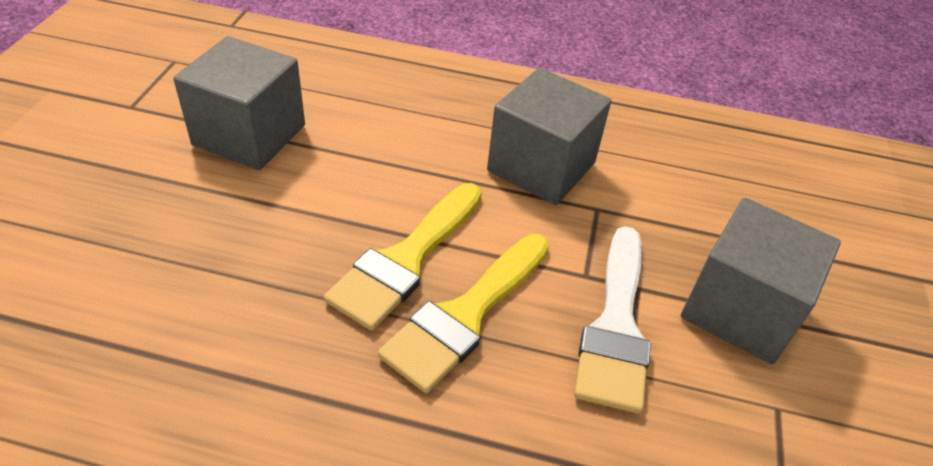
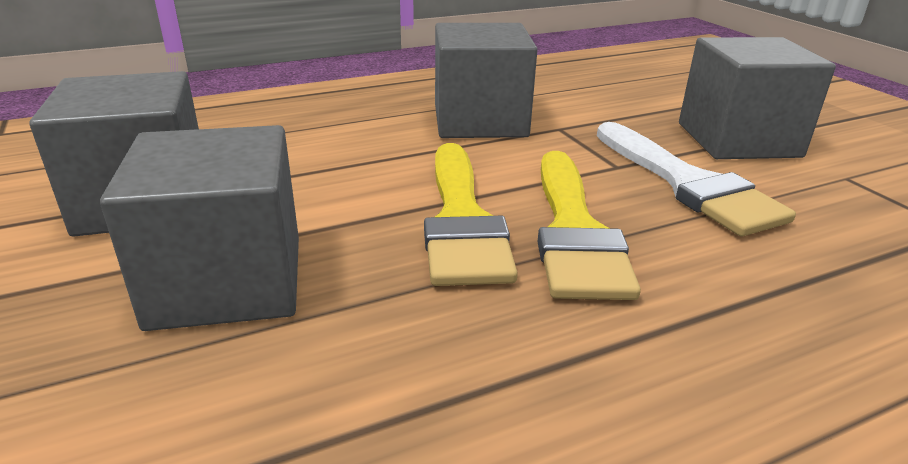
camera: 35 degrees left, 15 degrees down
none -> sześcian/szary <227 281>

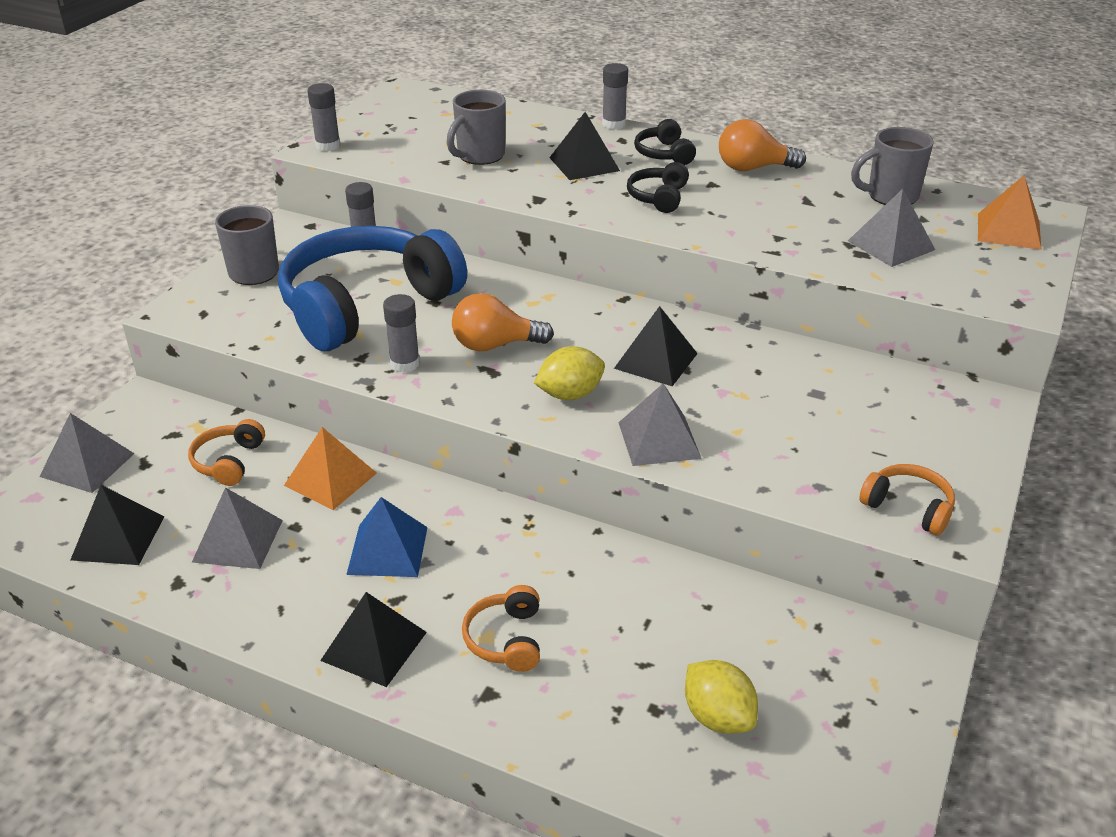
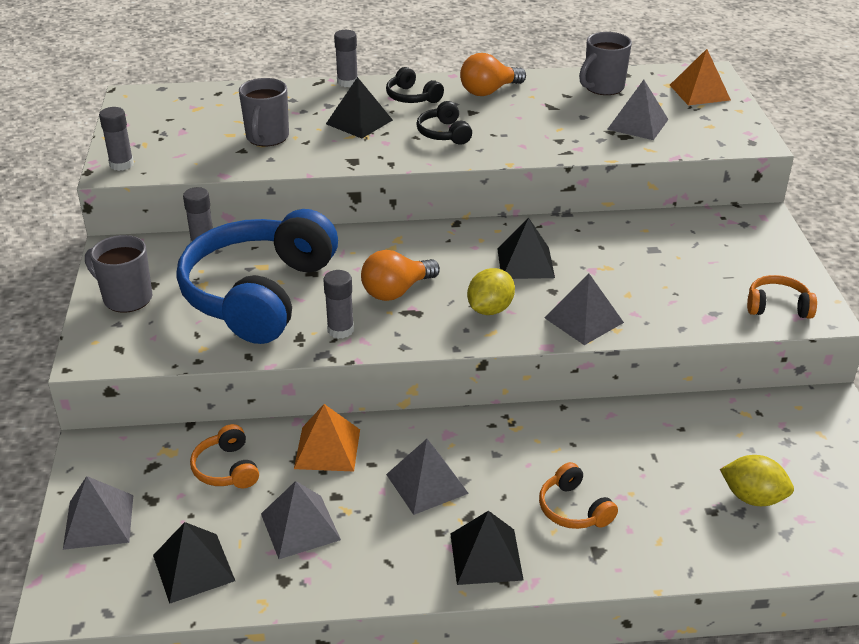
camera: 30 degrees left, 0 degrees up
piramida/niebieski <387 550> -> piramida/szary <427 483>

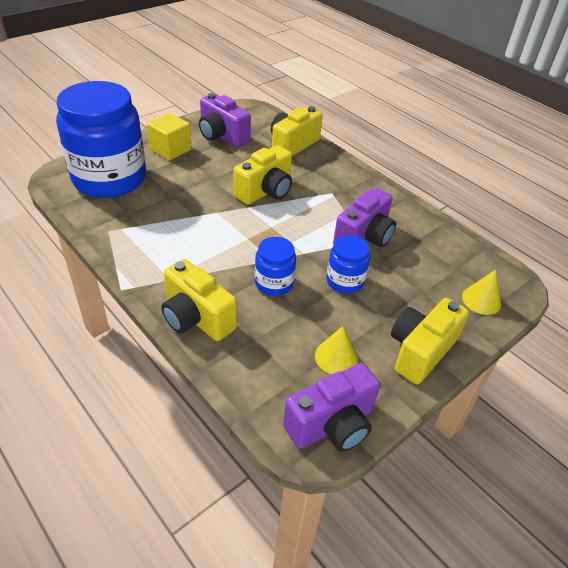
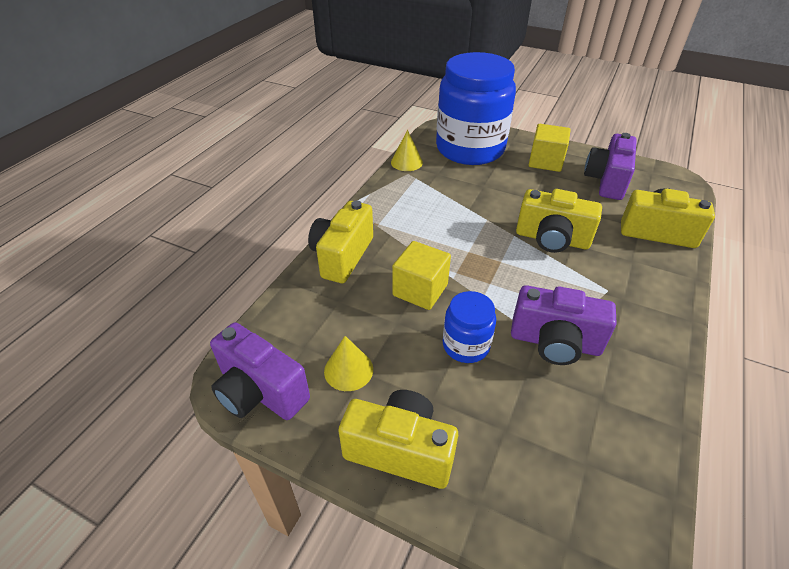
camera: 70 degrees right, 0 degrees up
stożek/żółty <481 300> -> stożek/żółty <406 162>, move
słoik/niebieski <274 283> -> sześcian/żółty <420 290>

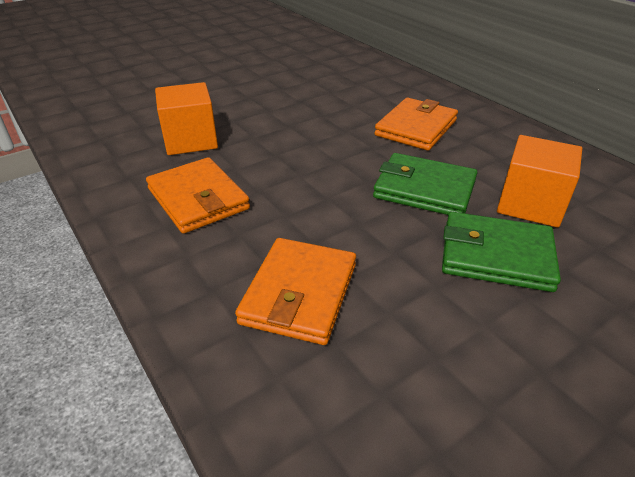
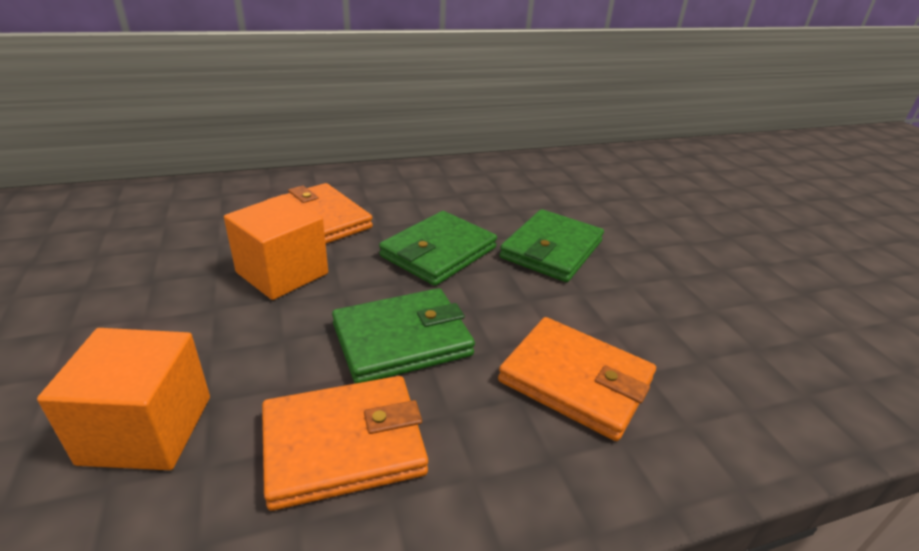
camera: 75 degrees left, 5 degrees down
none -> portfel/zielony <402 340>
sześcian/pomarańczowy <530 204> -> sześcian/pomarańczowy <282 273>, move

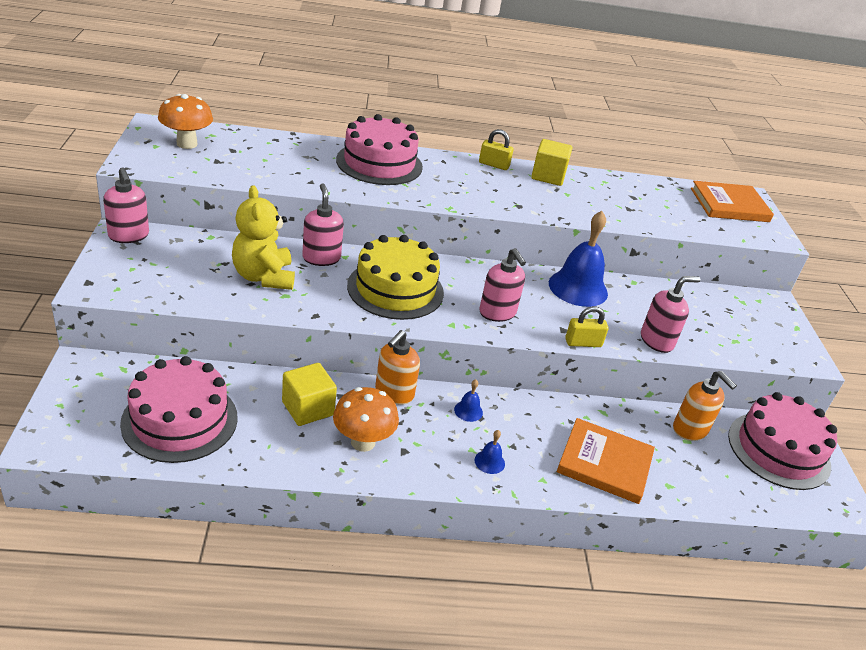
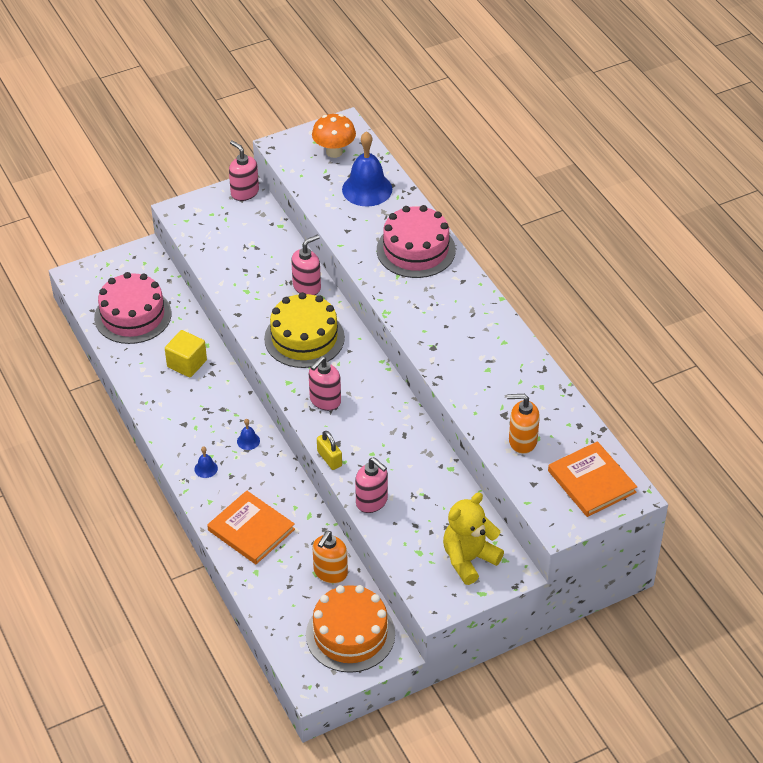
camera: 70 degrees right, 10 degrees up
grzyb/pomarańczowy <363 442> -> none
kłódka/żółty <494 165> -> none
sześcian/żółty <548 176> -> none
miś/żółty <264 277> -> miś/żółty <469 559>, move
dozownik mydła/pomarańczowy <394 393> -> dozownik mydła/pomarańczowy <522 441>, move
dzwonek/niebieski <578 288> -> dzwonek/niebieski <367 189>, move
tort/różowy <778 450> -> tort/pomarańczowy <350 634>
dozownik mydła/różowy <129 236> -> dozownik mydła/różowy <244 192>, 105 degrees clockwise
książka/pomarańczowy <604 463> -> książka/pomarańczowy <251 530>, 45 degrees counterclockwise

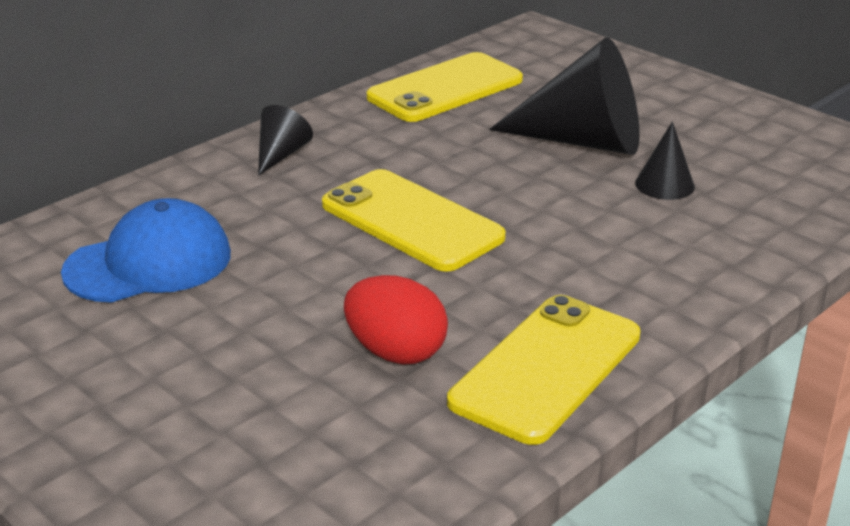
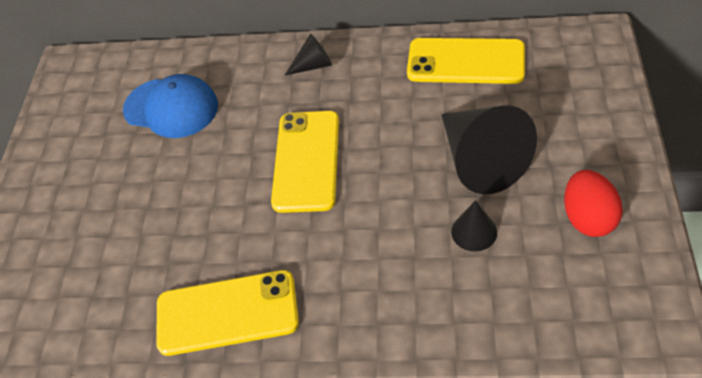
camera: 55 degrees right, 20 degrees up
jajko/czerwony <396 352> -> jajko/czerwony <588 218>, move

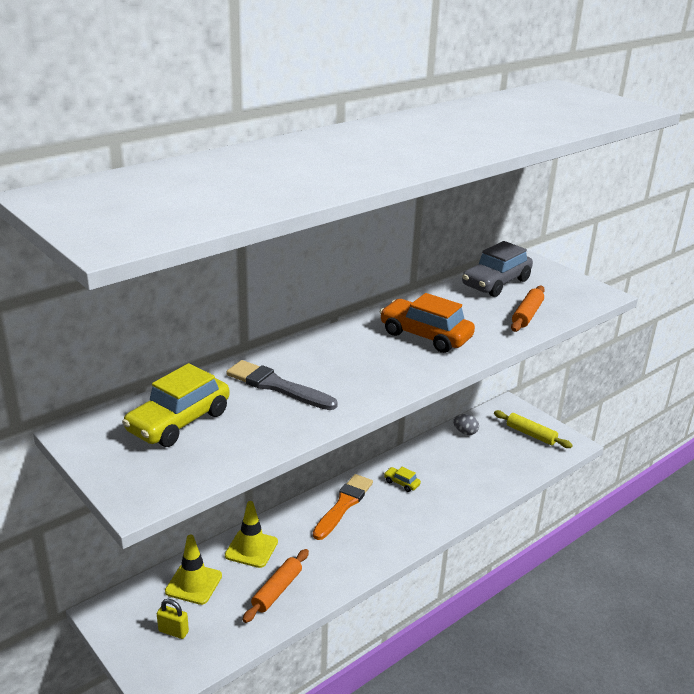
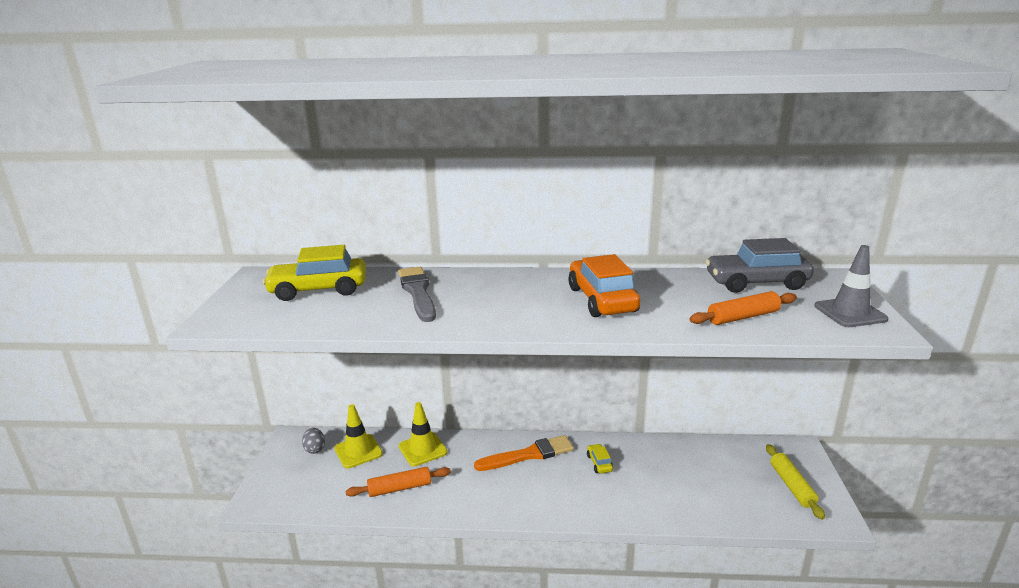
camera: 45 degrees right, 5 degrees down
kłódka/żółty <173 631> -> none
none -> pachołek/szary <850 313>
jajko/szary <465 432> -> jajko/szary <315 449>, move

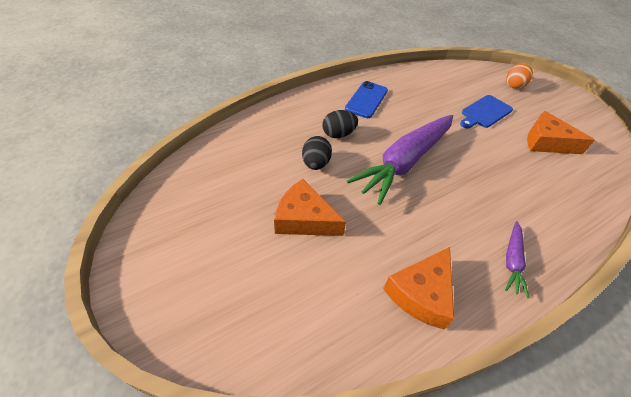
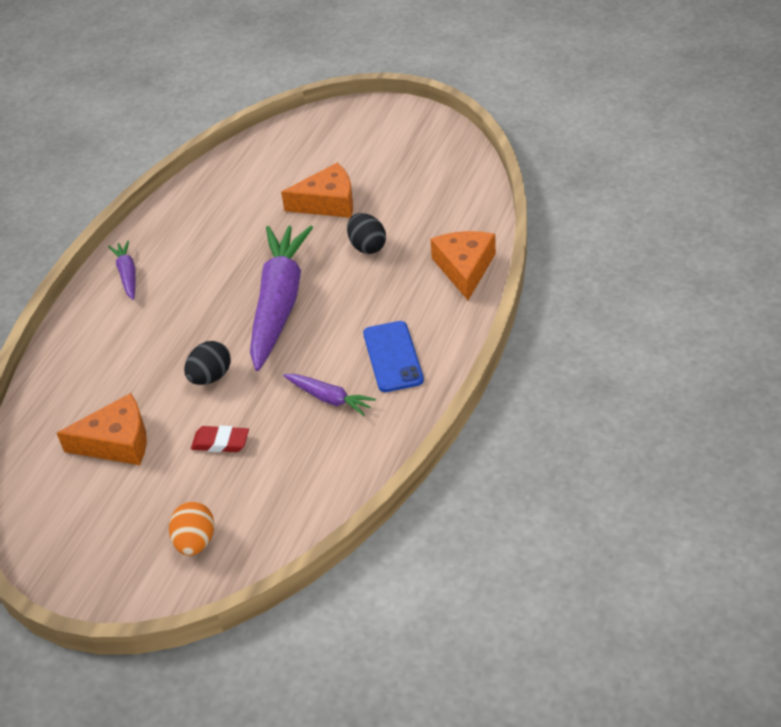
camera: 150 degrees right, 5 degrees down
none -> marchewka/fioletowy <329 398>
jajko/czarny <338 134> -> jajko/czarny <210 377>, move
ser/pomarańczowy <421 293> -> ser/pomarańczowy <464 268>, move
deska do krojenia/niebieski <484 112> -> gumka do mazania/czerwony <220 442>

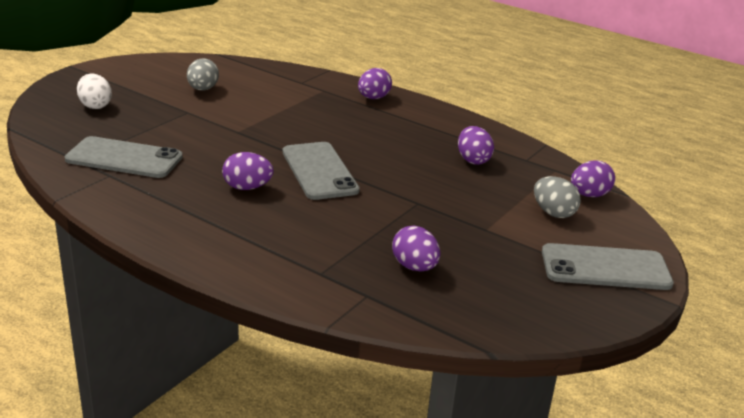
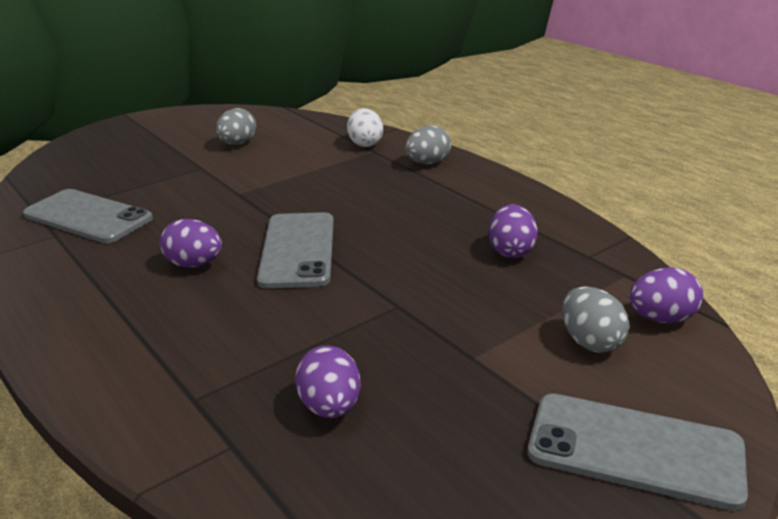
camera: 20 degrees right, 0 degrees up
jajko/biały <95 106> -> jajko/biały <365 144>, move
jajko/fioletowy <373 98> -> jajko/szary <428 163>

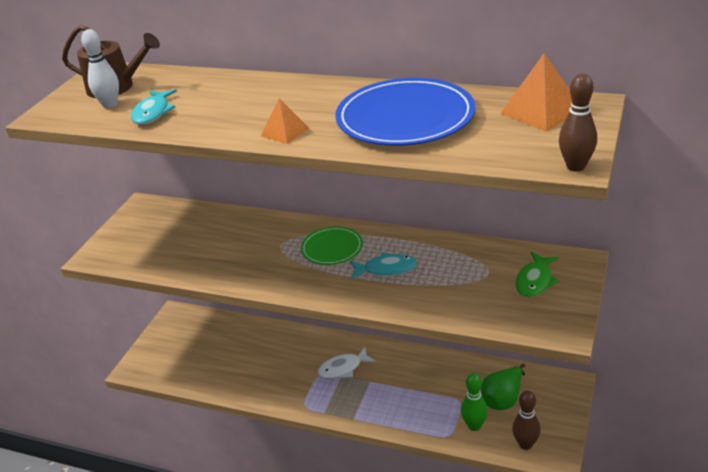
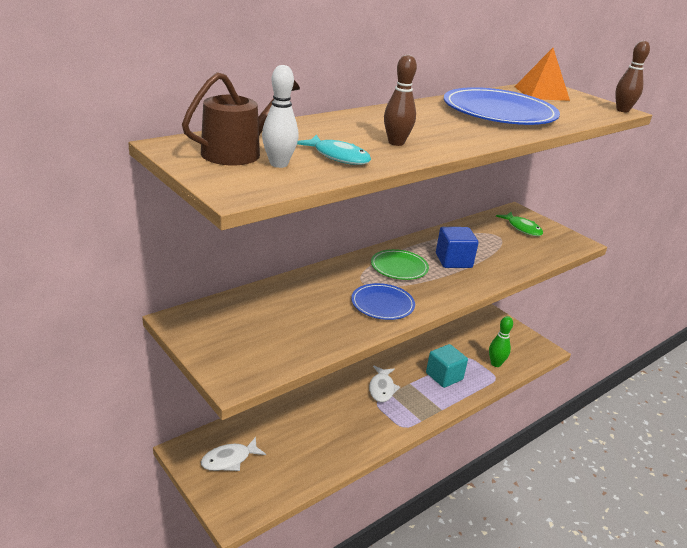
camera: 65 degrees left, 5 degrees down
piramida/pomarańczowy <285 132> -> none
gruszka/zielony <503 399> -> none
none -> ryba/biały <229 460>
none -> talerz/niebieski <382 304>
none -> sześcian/turkusowy <444 376>
kręgiel/brązowy <525 444> -> kręgiel/brązowy <396 143>, move
ryba/turkusowy <386 269> -> sześcian/niebieski <453 261>

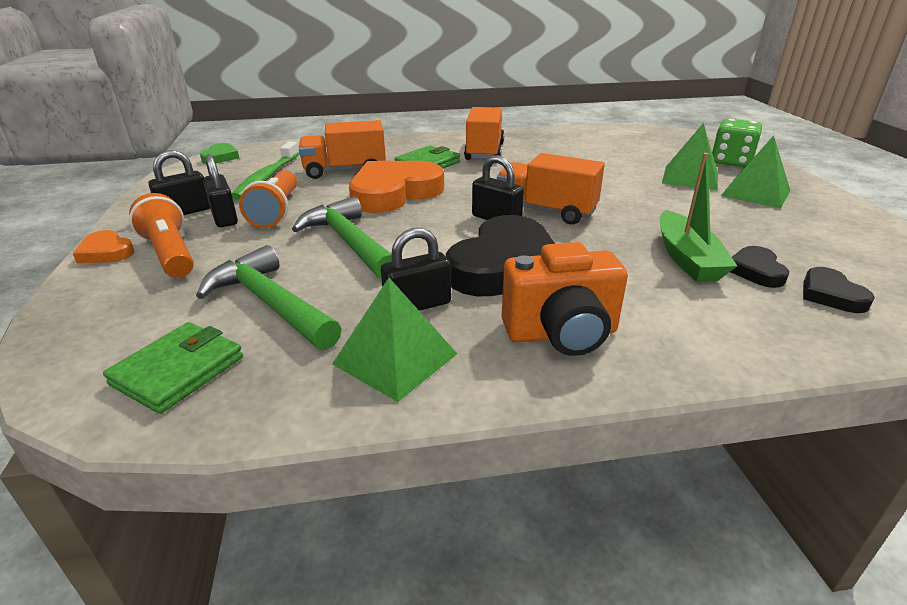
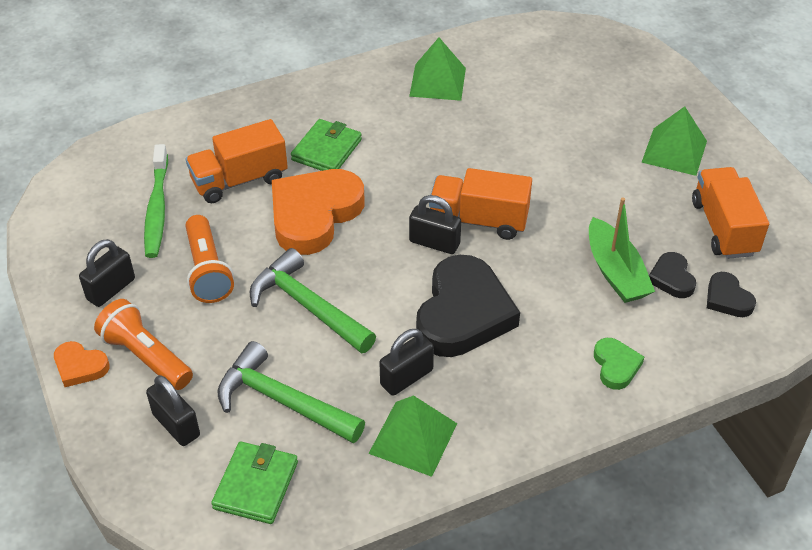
camera: 15 degrees left, 15 degrees up
aparat fotograficzny/pomarańczowy <561 334> -> none
kostka do gry/zielony <731 162> -> none
serce/zielony <220 157> -> serce/zielony <616 366>, move
kłódka/czarny <224 218> -> kłódka/czarny <176 425>, move
ciężarówka/pomarańczowy <484 152> -> ciężarówka/pomarańczowy <723 228>, move
piramida/zielony <690 177> -> piramida/zielony <438 82>, move

